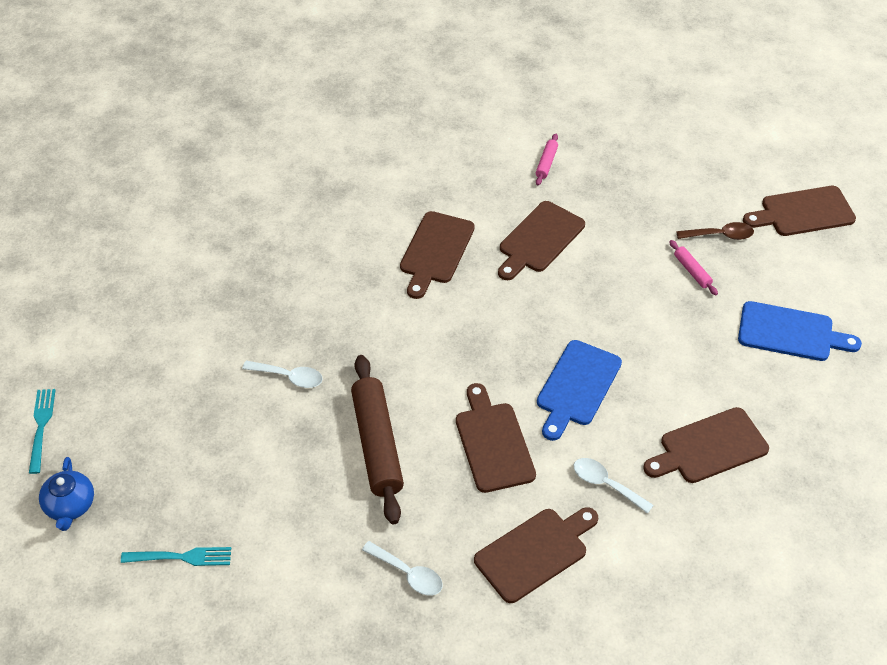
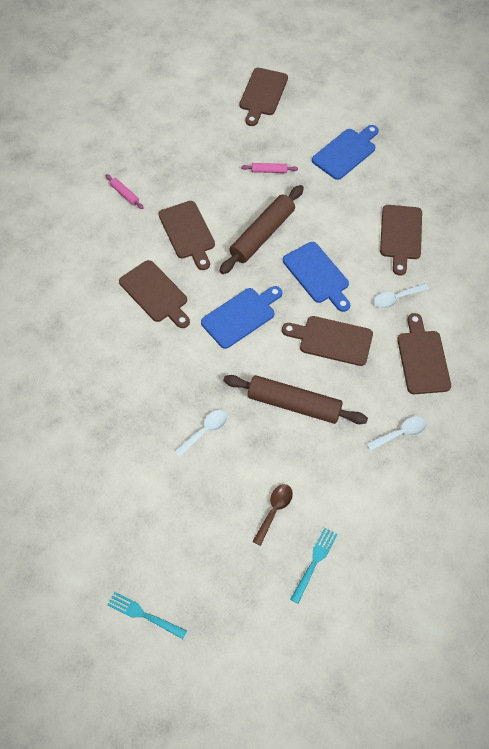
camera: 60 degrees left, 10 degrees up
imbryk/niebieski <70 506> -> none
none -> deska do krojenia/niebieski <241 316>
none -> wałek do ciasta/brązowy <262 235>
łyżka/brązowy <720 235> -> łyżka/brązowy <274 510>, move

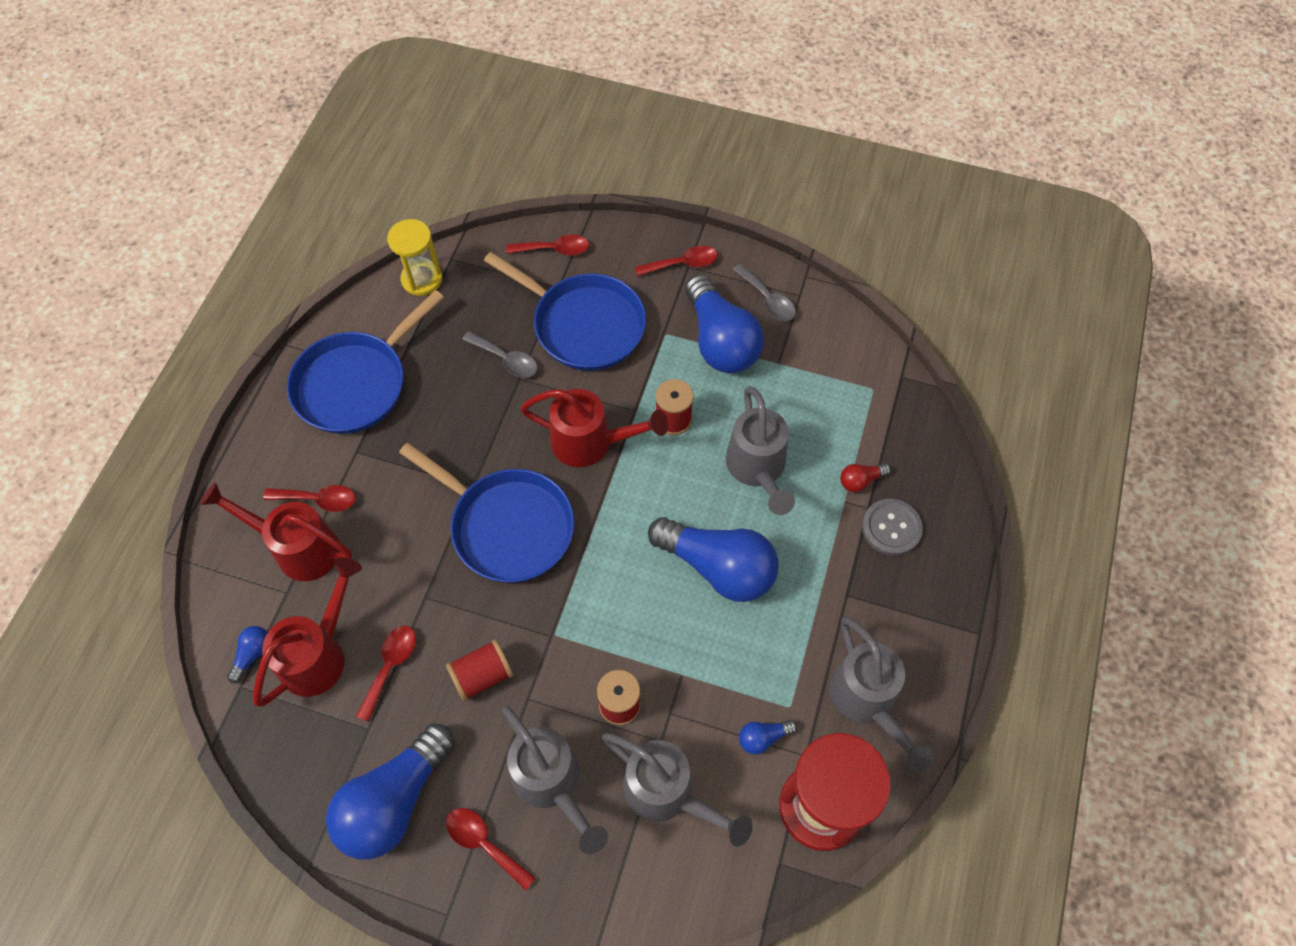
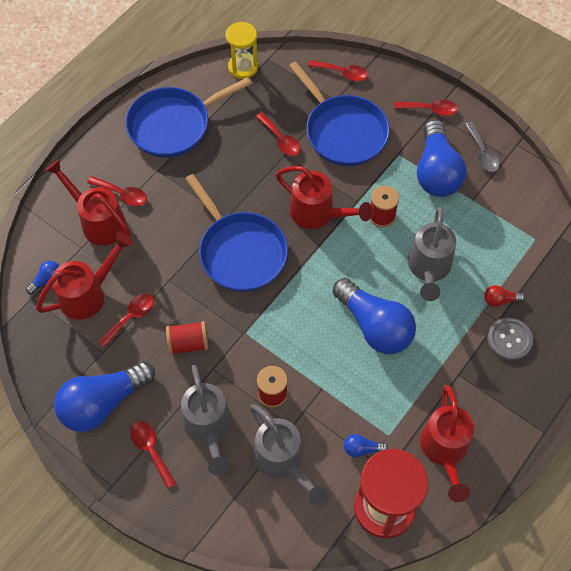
camera: 20 degrees right, 0 degrees up
łyżka/szary <506 360> -> łyżka/czerwony <280 139>
konewka/szary <867 701> -> konewka/czerwony <444 450>

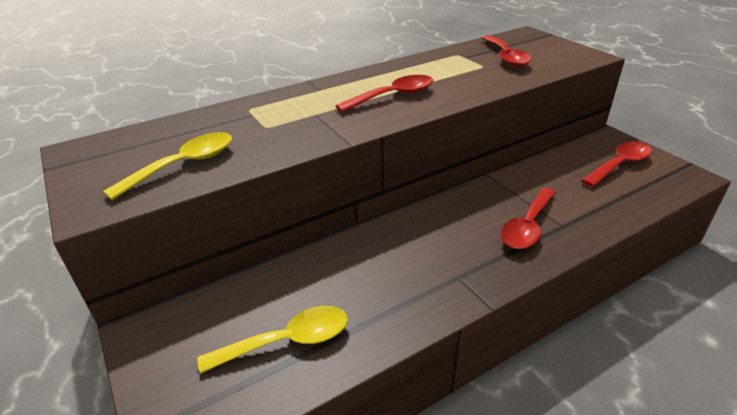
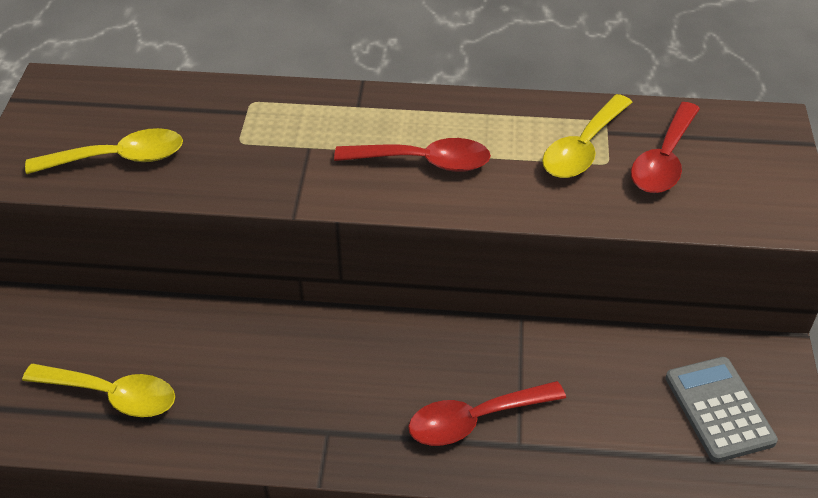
camera: 35 degrees right, 10 degrees up
none -> łyżka/żółty <583 148>
łyżka/czerwony <619 165> -> kalkulator/szary <719 409>

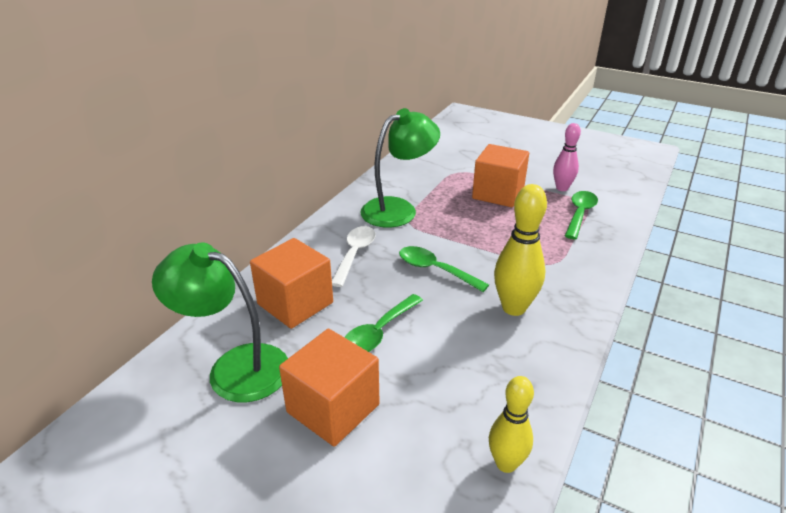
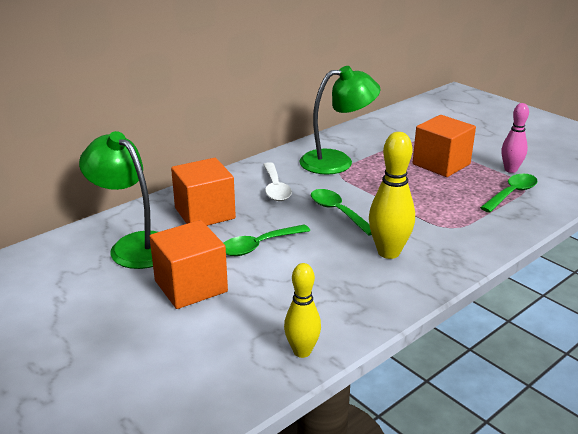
camera: 20 degrees right, 5 degrees down
łyżka/biały <355 254> -> łyżka/biały <275 188>, 135 degrees clockwise

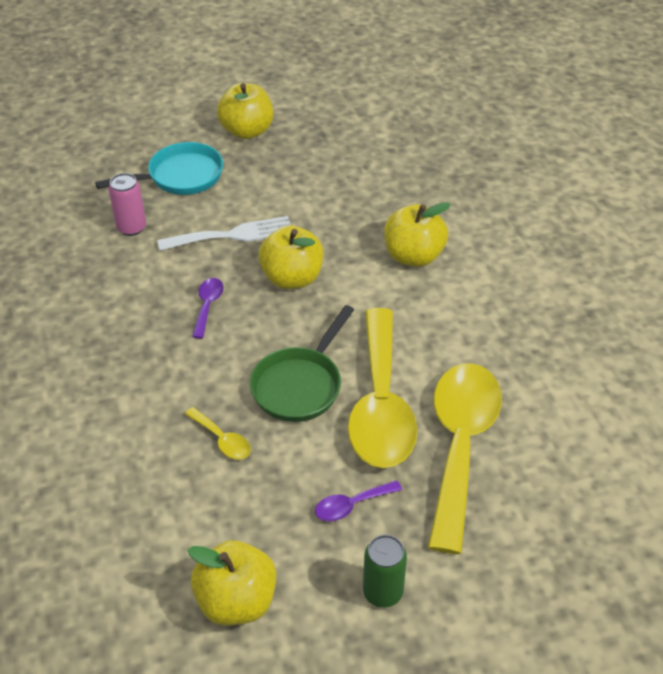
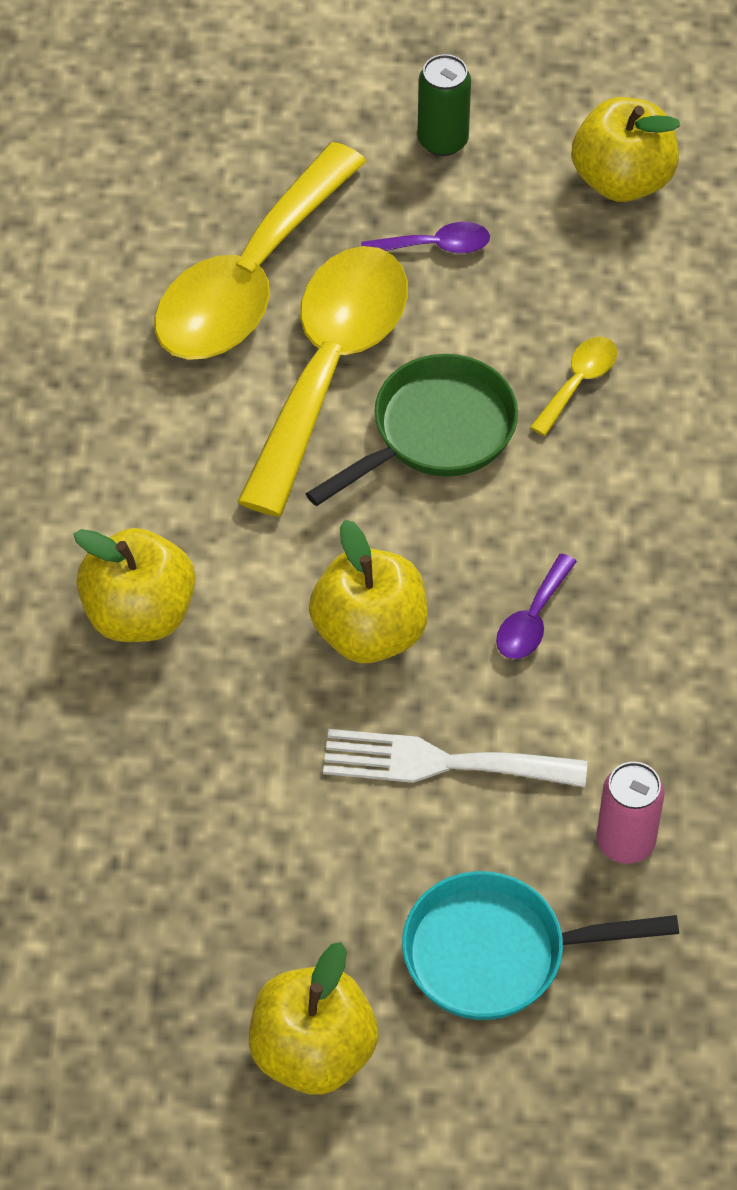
camera: 160 degrees left, 10 degrees up
łyżka/żółty <222 440> -> łyżka/żółty <578 382>, 60 degrees clockwise

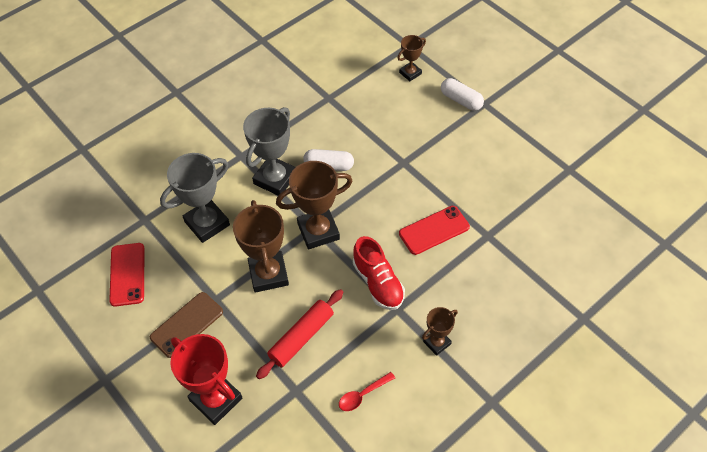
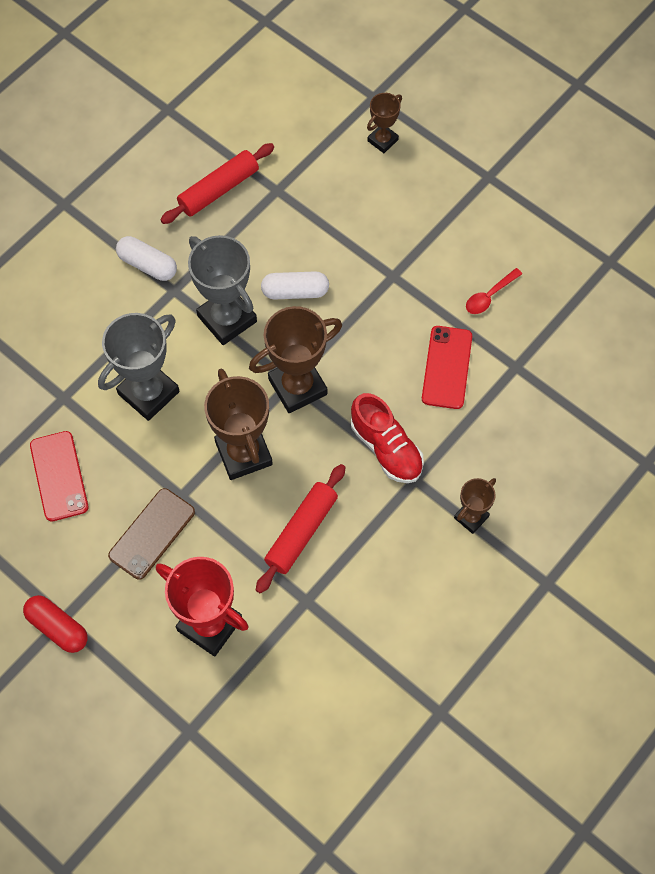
camera: 10 degrees left, 10 degrees up
none -> kapsułka/czerwony <58 627>
none -> wałek do ciasta/czerwony <219 190>
łyżka/czerwony <362 395> -> łyżka/czerwony <489 296>, move
kapsułka/biały <461 100> -> kapsułka/biały <147 265>, move
puchar/szary <275 179> -> puchar/szary <227 319>, 60 degrees counterclockwise
telefon/czerwony <434 230> -> telefon/czerwony <446 367>, 45 degrees counterclockwise

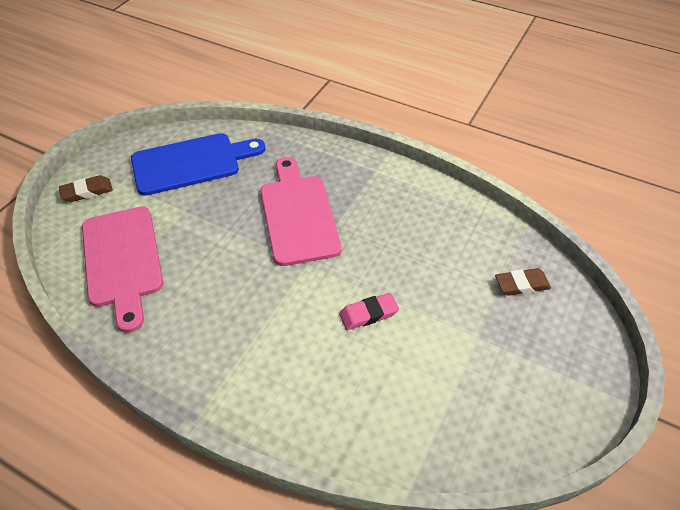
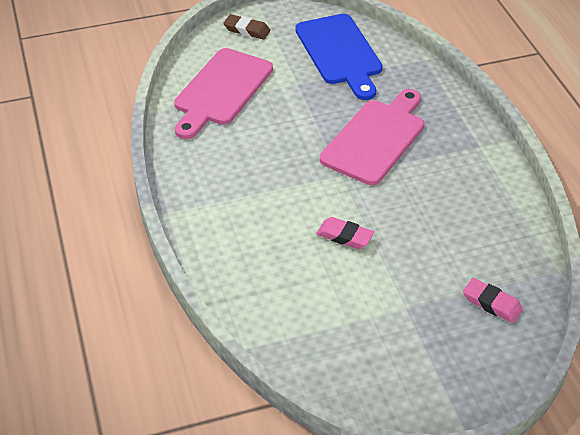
camera: 45 degrees right, 5 degrees down
gumka do mazania/brązowy <521 284> -> gumka do mazania/różowy <491 303>
deska do krojenia/niebieski <191 163> -> deska do krojenia/niebieski <340 53>, 45 degrees clockwise

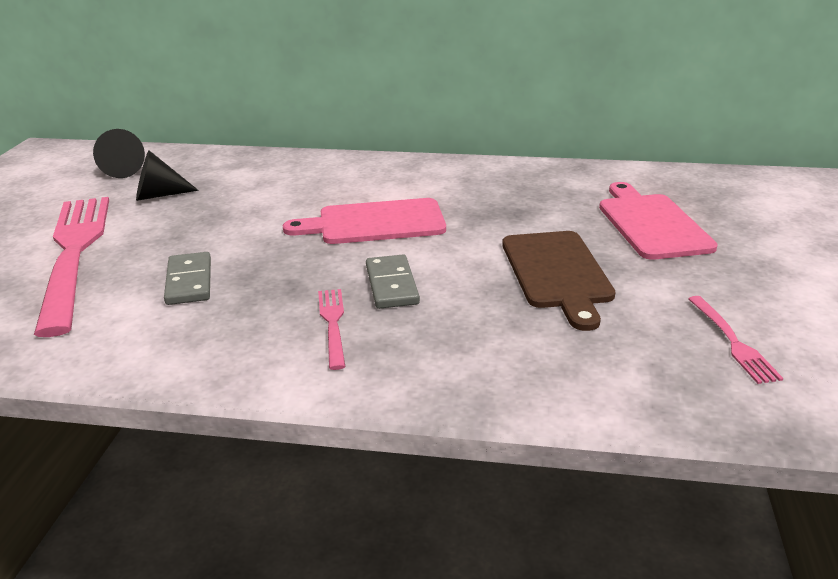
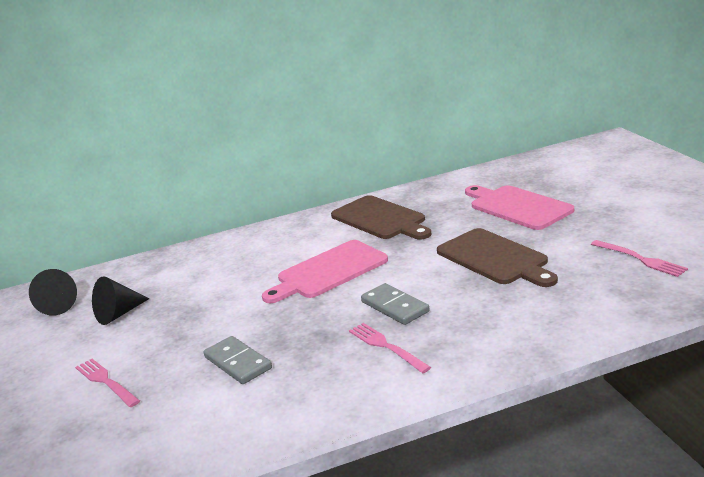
camera: 25 degrees left, 5 degrees down
none -> deska do krojenia/brązowy <380 219>
widelec/różowy <74 253> -> widelec/różowy <105 381>, x0.43

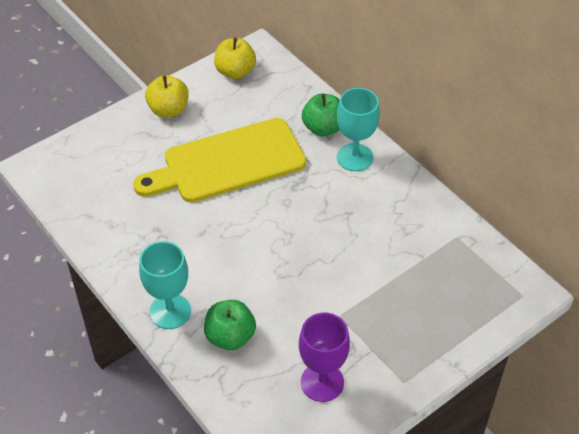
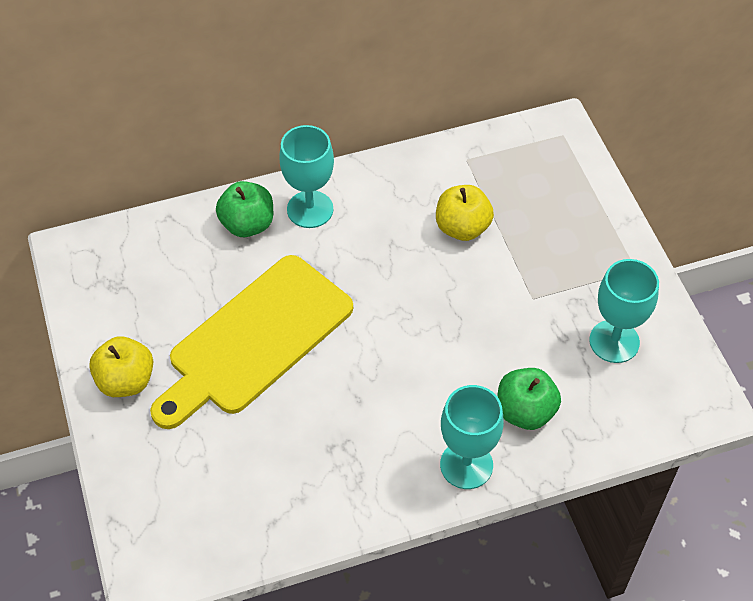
camera: 70 degrees left, 5 degrees up
jabłko/żółty <235 72> -> jabłko/żółty <462 228>, move
kielich/fioletowy <322 382> -> kielich/turkusowy <614 341>
deska do krojenia/żółty <227 162> -> deska do krojenia/żółty <255 339>, 45 degrees clockwise

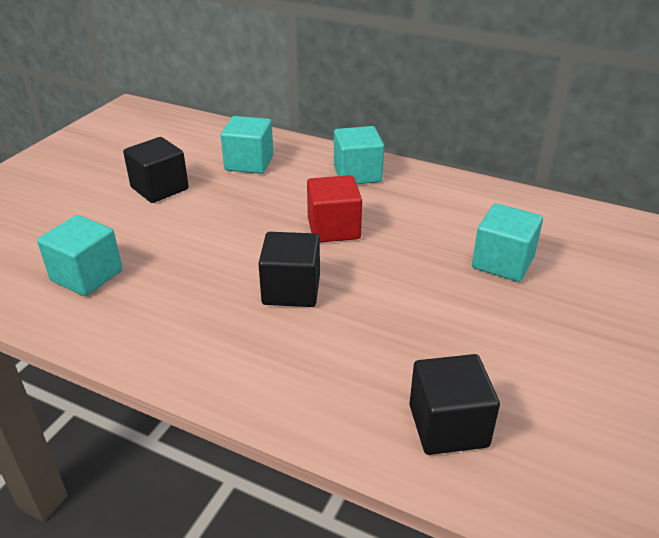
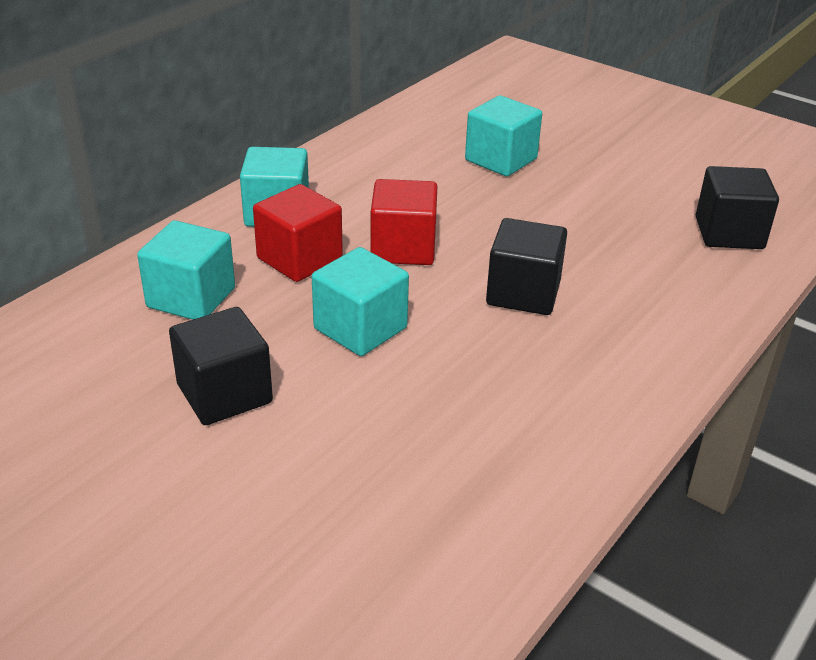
camera: 80 degrees left, 0 degrees up
none -> sześcian/czerwony <299 259>
sześcian/turkusowy <87 275> -> sześcian/turkusowy <360 328>, move

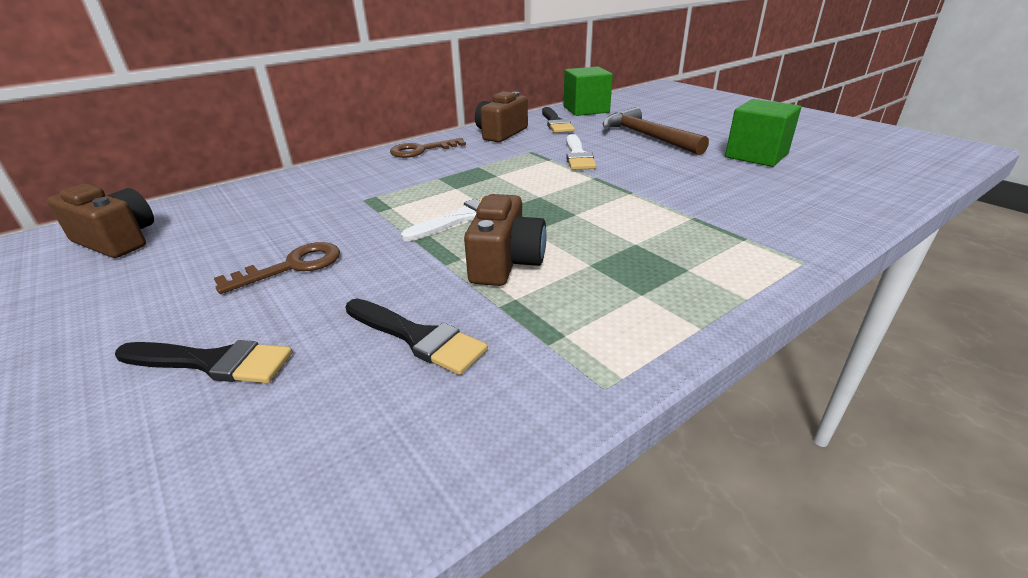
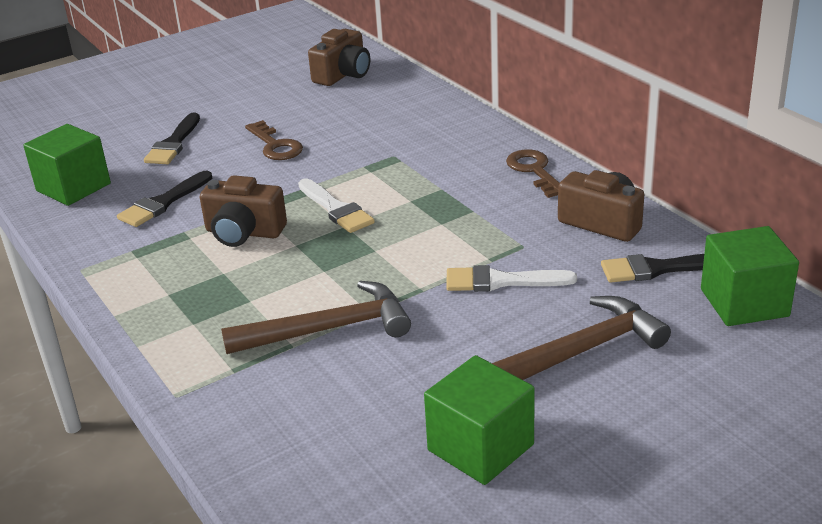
camera: 95 degrees right, 0 degrees up
none -> sześcian/zielony <73 187>
none -> młotek/brązowy <328 329>

